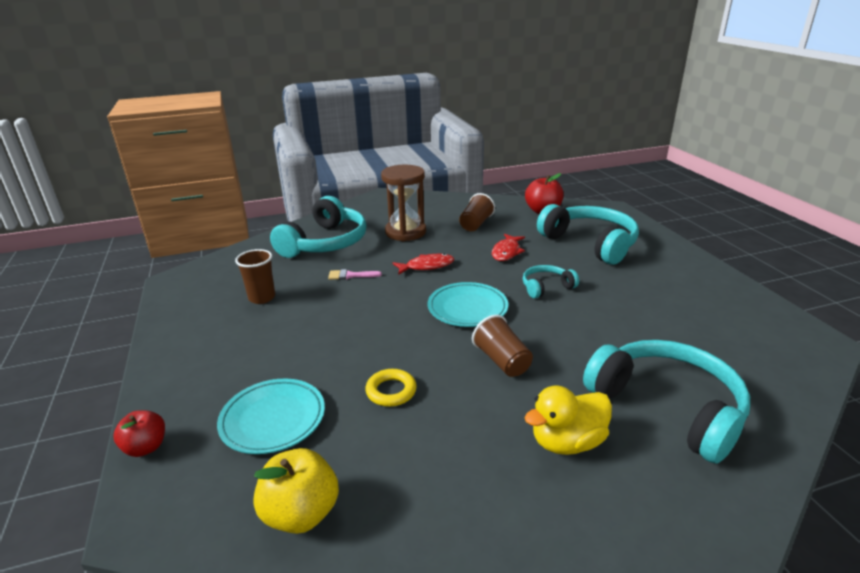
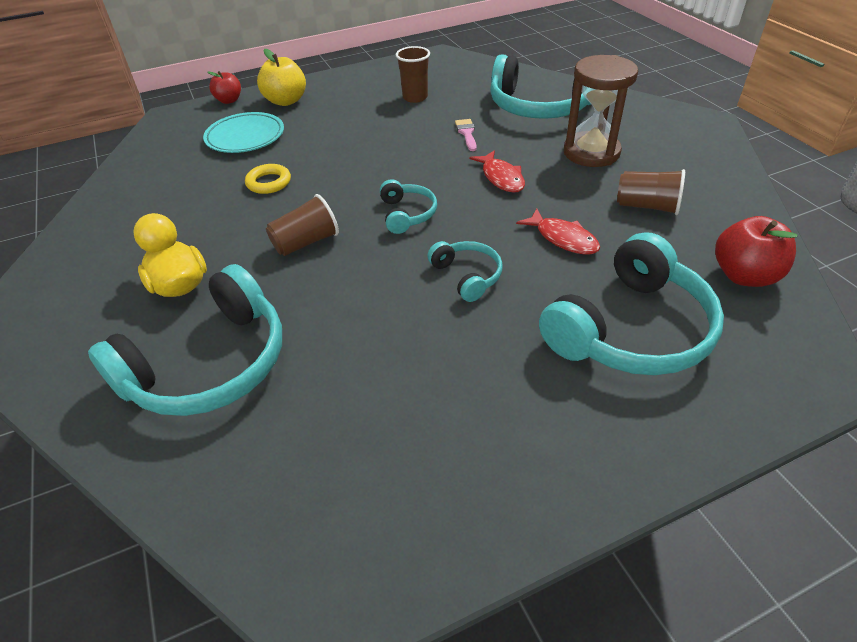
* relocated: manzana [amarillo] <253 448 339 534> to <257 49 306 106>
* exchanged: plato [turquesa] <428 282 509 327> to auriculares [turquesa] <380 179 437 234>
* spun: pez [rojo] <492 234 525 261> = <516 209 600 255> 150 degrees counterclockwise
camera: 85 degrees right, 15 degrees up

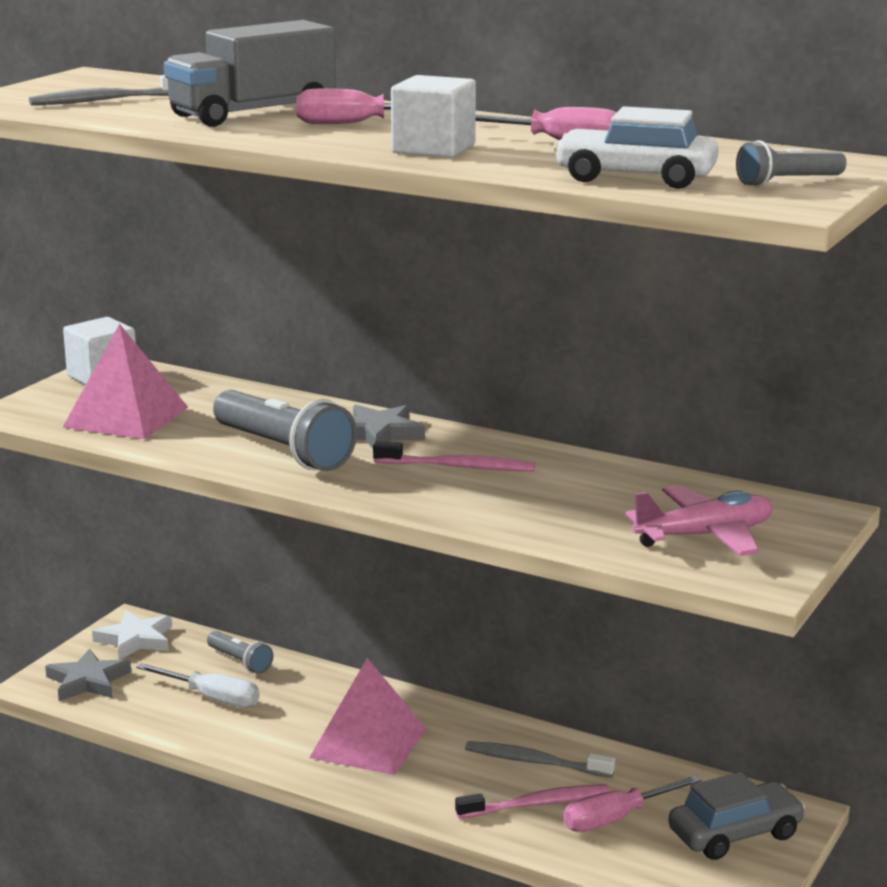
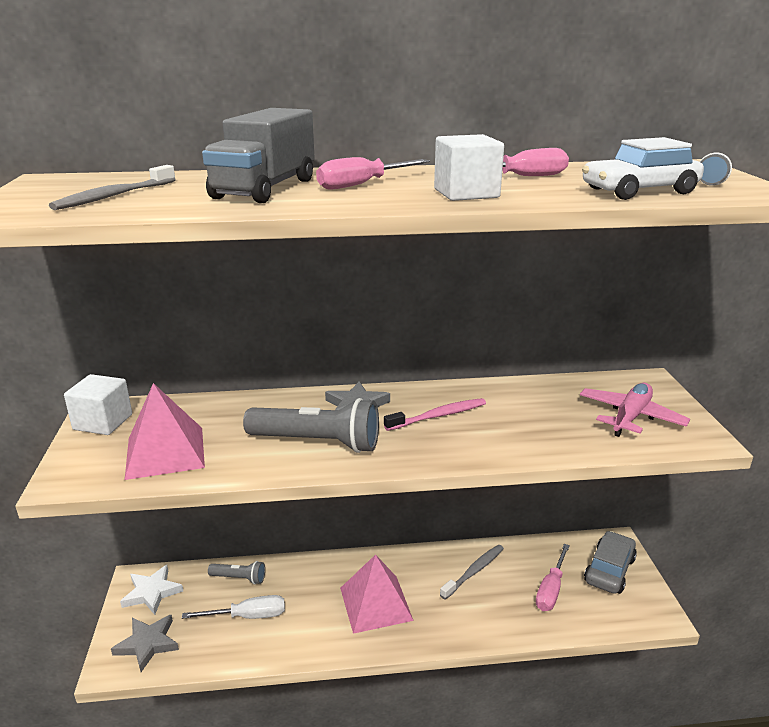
* spun: cepillo de dientes [gris] <465 741 615 778> = <440 545 504 600> 150 degrees clockwise
* missing: cepillo de dientes [rosa] <455 784 610 819>
camera: 35 degrees left, 5 degrees up

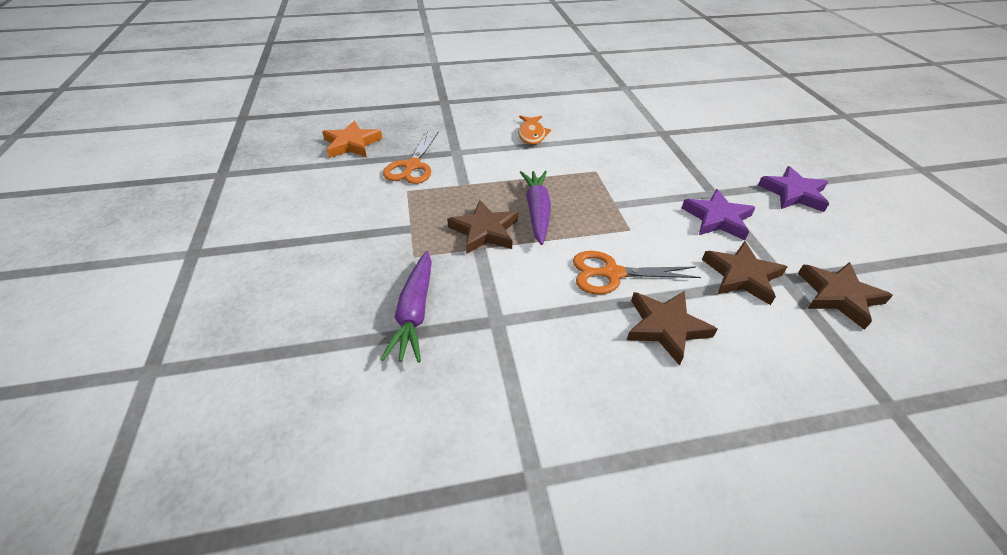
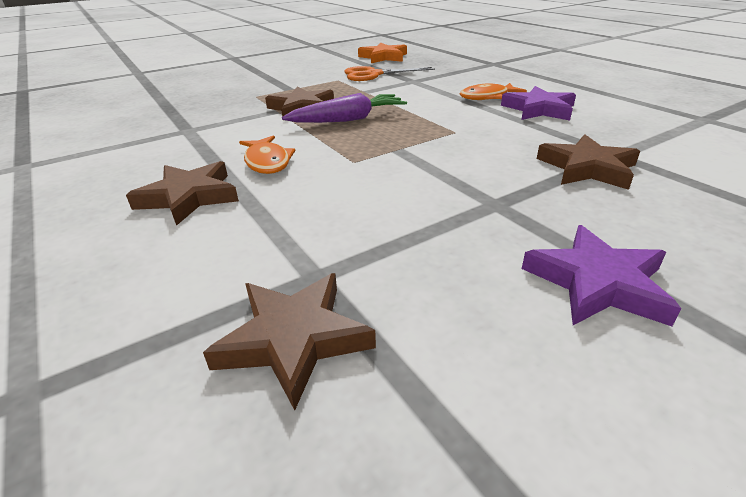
* exchanged: tijeras [naranja] <573 251 701 294> to pez [naranja] <239 135 295 174>
* relocated: estrella [morado] <682 189 756 240> to <501 86 576 121>
* relocated: estrella [marrón] <702 241 787 305> to <537 135 640 190>
* missing: zanahoria [morado] <381 251 432 363>
camera: 70 degrees right, 10 degrees down

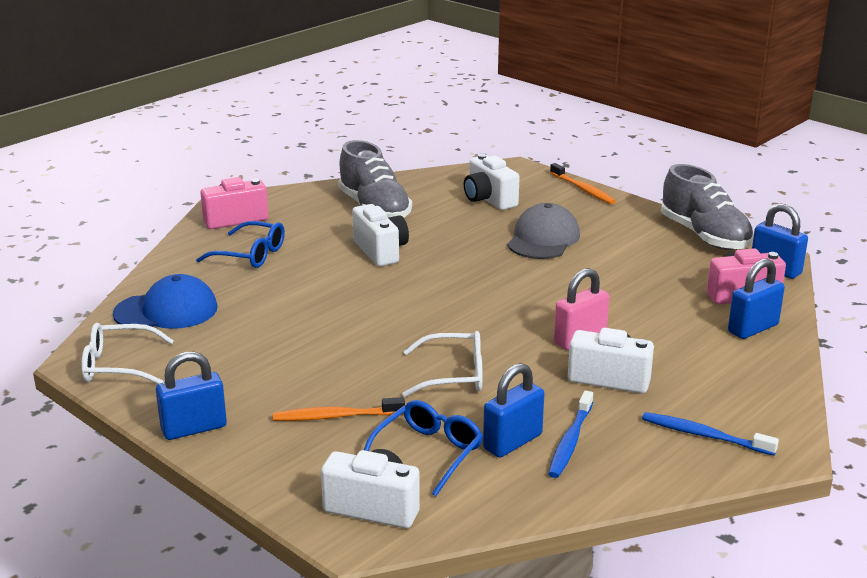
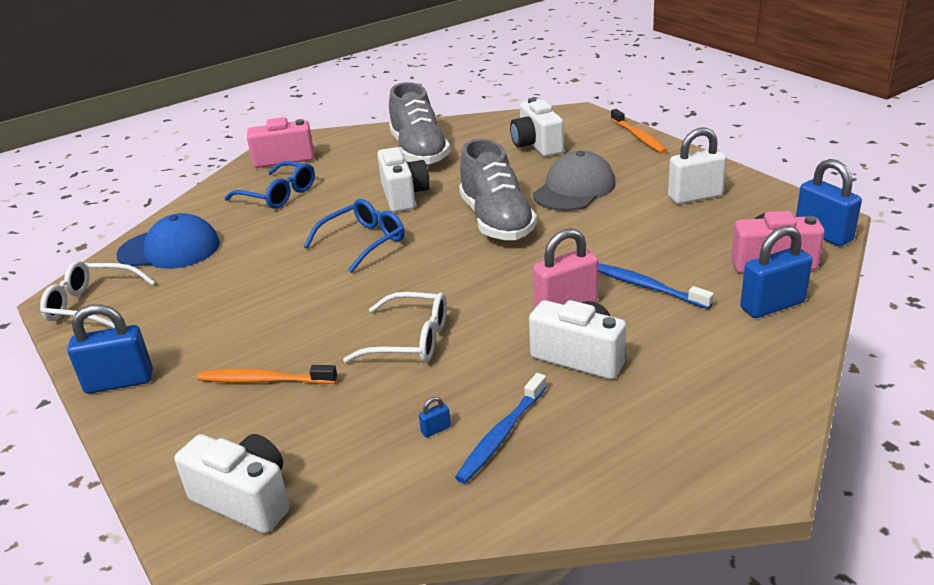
* relocated: gafas [azul] <364 400 483 496> to <304 199 405 273>
* size: candado [azul] <483 363 544 457> = <419 397 451 438> x0.40
* relocated: zapato [gris] <661 164 754 250> to <459 139 537 240>
* relocated: cepillo de dientes [azul] <642 412 779 456> to <598 263 714 309>
* appeared: candado [blanco] <668 128 727 204>
camera: 15 degrees right, 5 degrees up

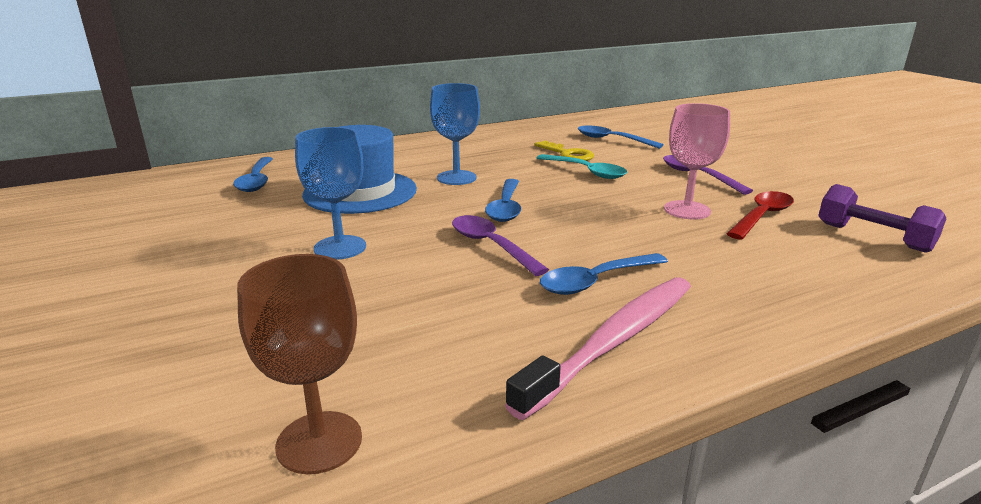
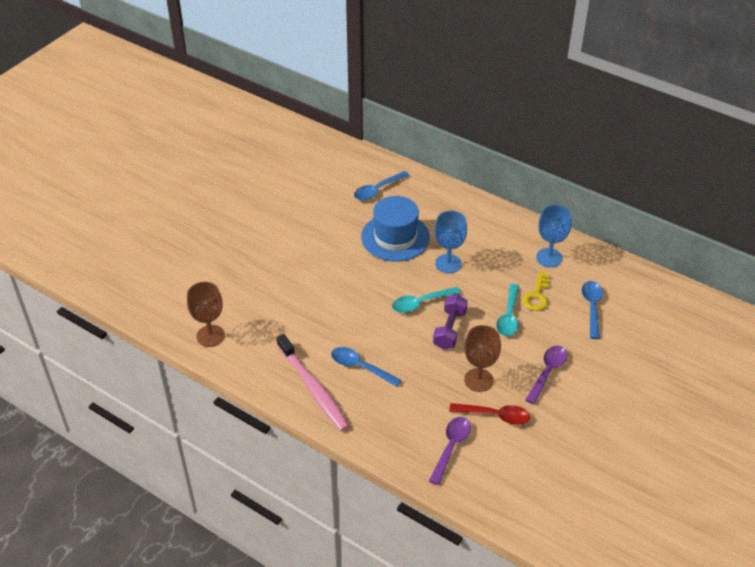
* spun: cepillo de dientes [rosa] <505 277 691 420> = <277 334 349 431> 45 degrees clockwise
* colour: cuchara [azul] <485 179 521 222> to cuchara [turquesa] <392 287 461 313>
* relocated: cuchara [morado] <452 215 549 276> to <429 417 471 485>
* relocated: mancuerna [morado] <818 184 946 253> to <433 294 468 349>
* colour: copa [rosa] <664 103 730 219> to copa [marrón] <464 325 501 392>
* relocated: copa [azul] <295 127 366 260> to <536 205 572 267>
camera: 60 degrees right, 20 degrees up

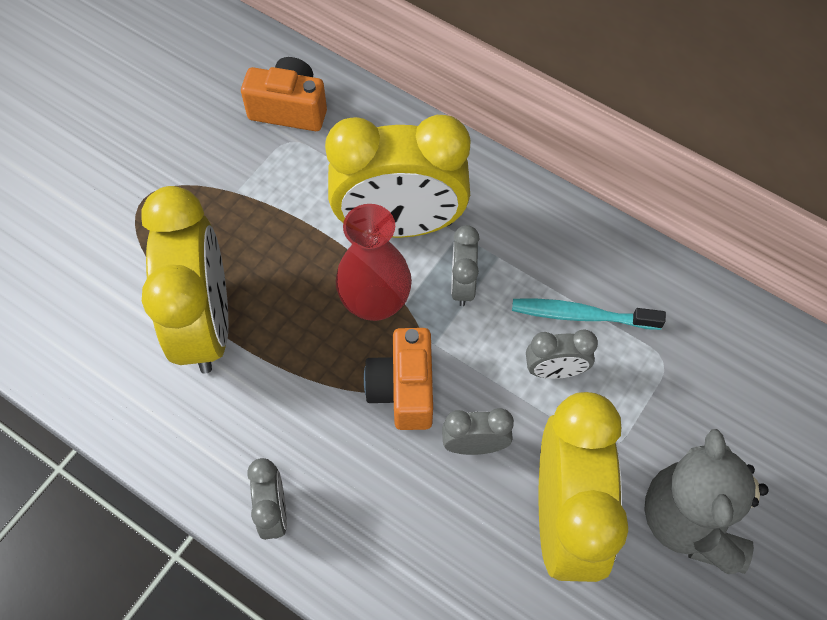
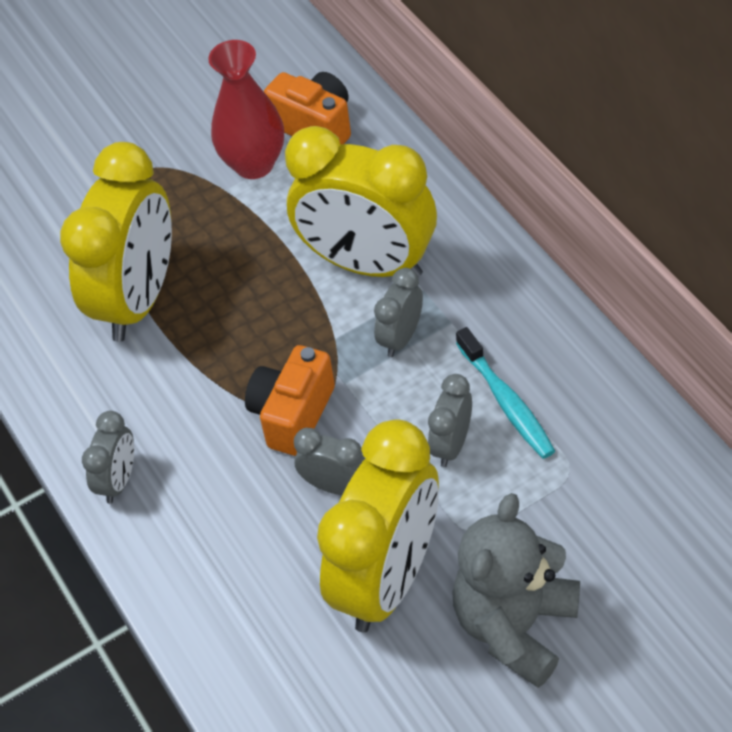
* relocated: florero [rojo] <336 204 412 321> to <208 40 284 179>
* spun: despertador [gris] <526 330 598 379> = <428 374 472 467> 90 degrees clockwise
* spun: cepillo de dientes [turquesa] <512 299 666 330> = <456 327 555 459> 150 degrees counterclockwise
camera: 30 degrees right, 10 degrees down

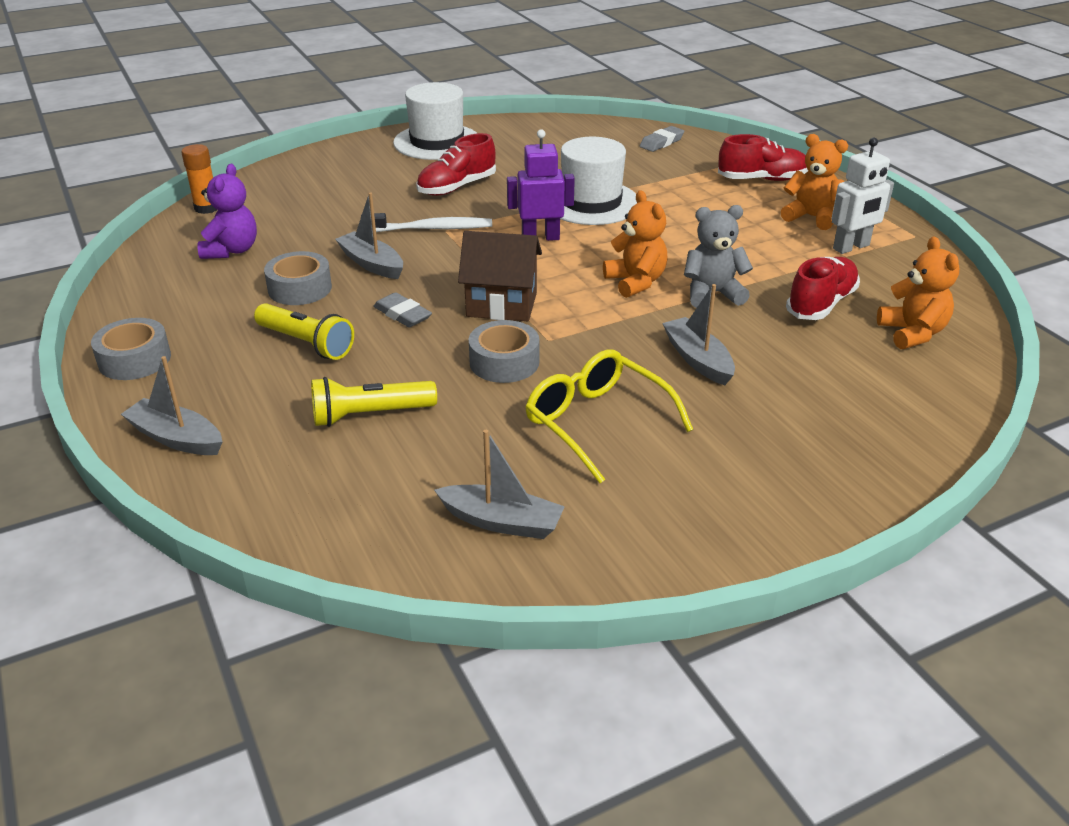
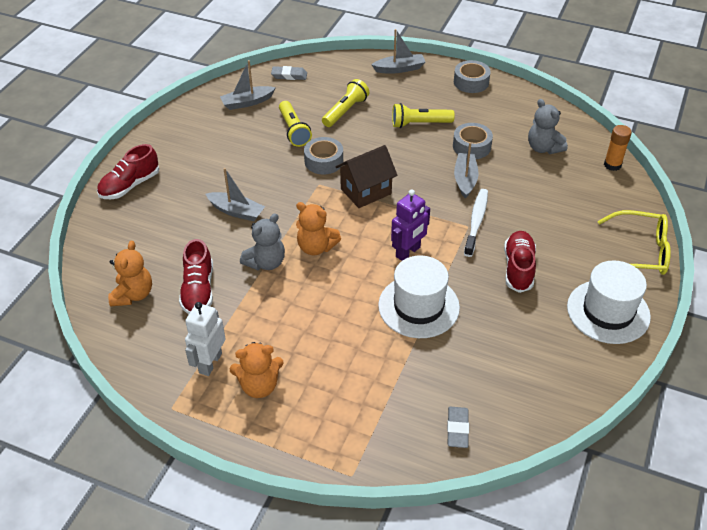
* relocated: zapato [rojo] <718 134 808 181> to <97 144 159 199>
* spun: osito [naranja] <877 236 959 349> = <108 241 152 307> 120 degrees counterclockwise
* relocated: goma de borrar [gris] <373 292 432 327> to <271 66 307 80>
* appeared: lámpara de mano [amarillo] <279 101 312 147>
* spun: barco [gris] <335 192 403 279> = <454 142 479 198> 90 degrees counterclockwise
* spun: cepillo de dientes [blanco] <361 213 492 232> = <464 189 488 257> 150 degrees clockwise
* colour: osito [morado] <197 164 257 259> to osito [gris] <528 99 568 154>
* relocated: gafas [amarillo] <525 350 693 483> to <598 210 671 275>
camera: 140 degrees right, 10 degrees up

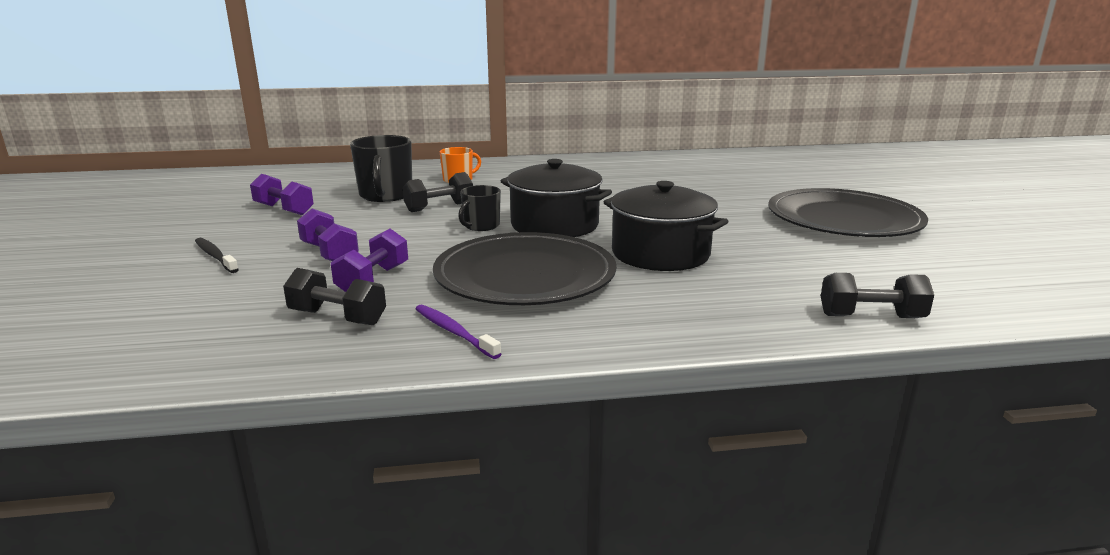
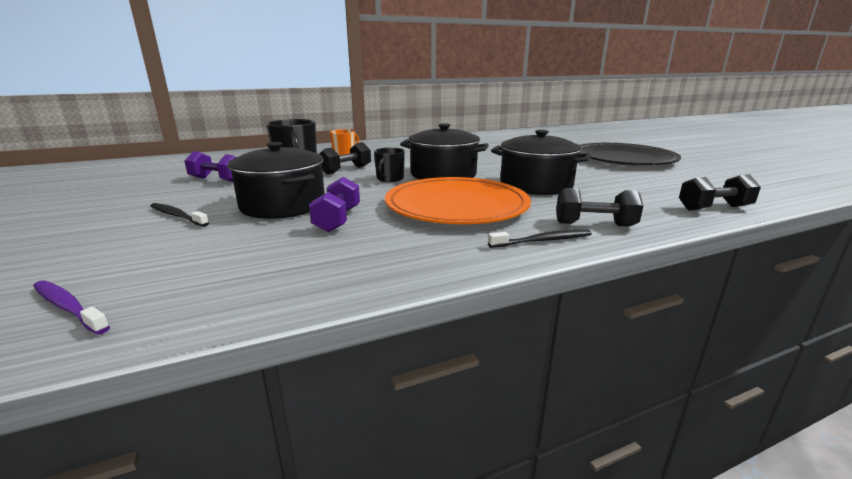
* relocated: cepillo de dientes [morado] <415 305 501 359> to <33 280 110 335>
* exchanged: mancuerna [morado] <297 208 359 261> to olla [negro] <228 142 325 219>
* colour: plato [negro] <433 232 616 305> to plato [naranja] <385 177 531 224>
* appeared: cepillo de dientes [negro] <488 230 592 248>
* relocated: mancuerna [negro] <283 268 386 325> to <556 188 643 227>
camera: 15 degrees left, 0 degrees up

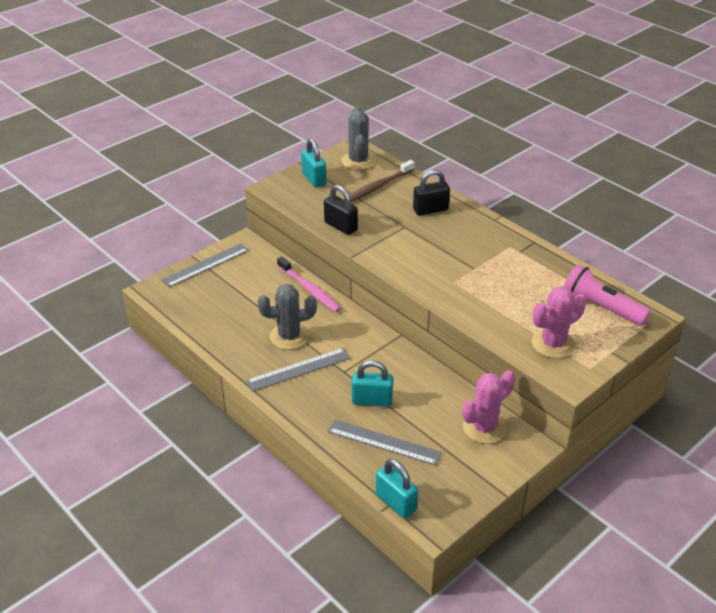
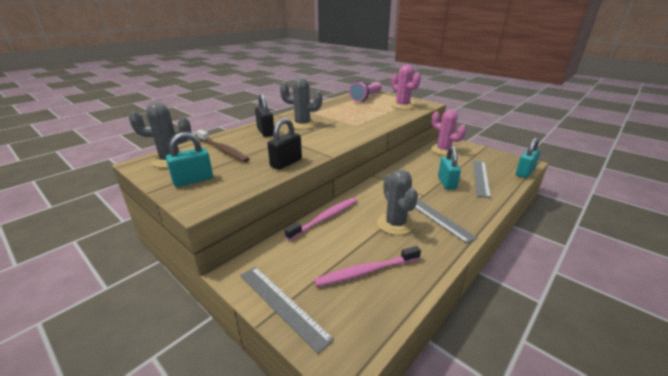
* appeared: cactus [gris] <280 77 322 129>
* appeared: cepillo de dientes [rosa] <314 246 421 287>
camera: 95 degrees left, 10 degrees down

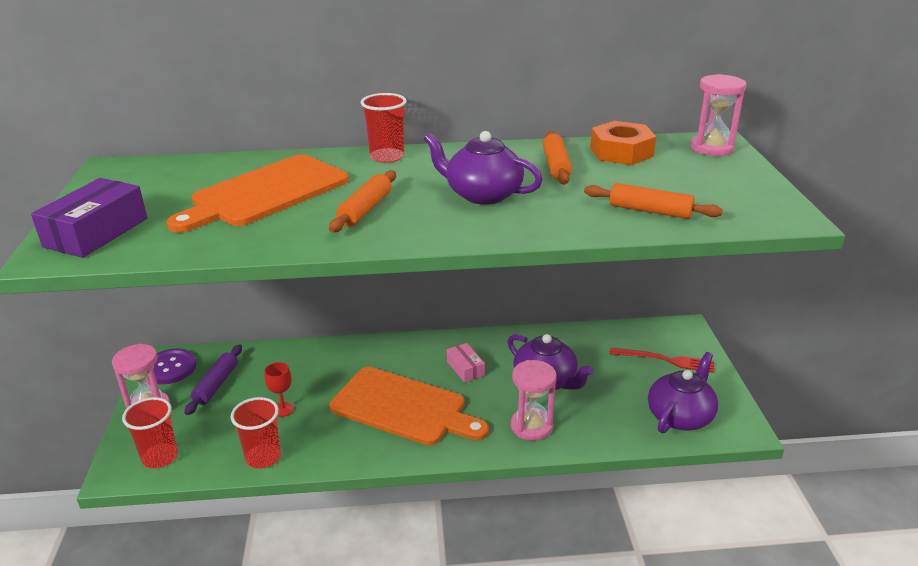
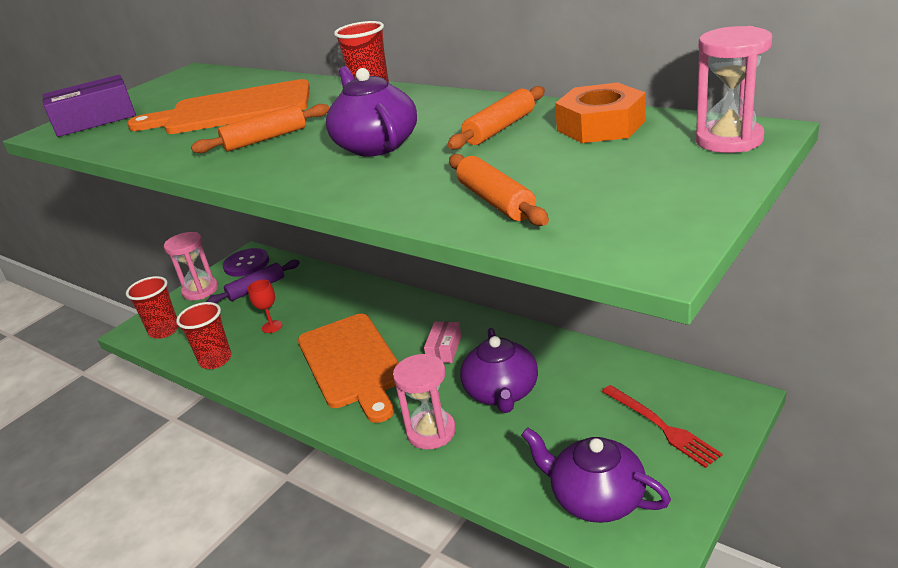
* spun: tetera [morado] <648 352 718 433> = <521 427 671 523> 135 degrees counterclockwise
camera: 45 degrees right, 0 degrees up

